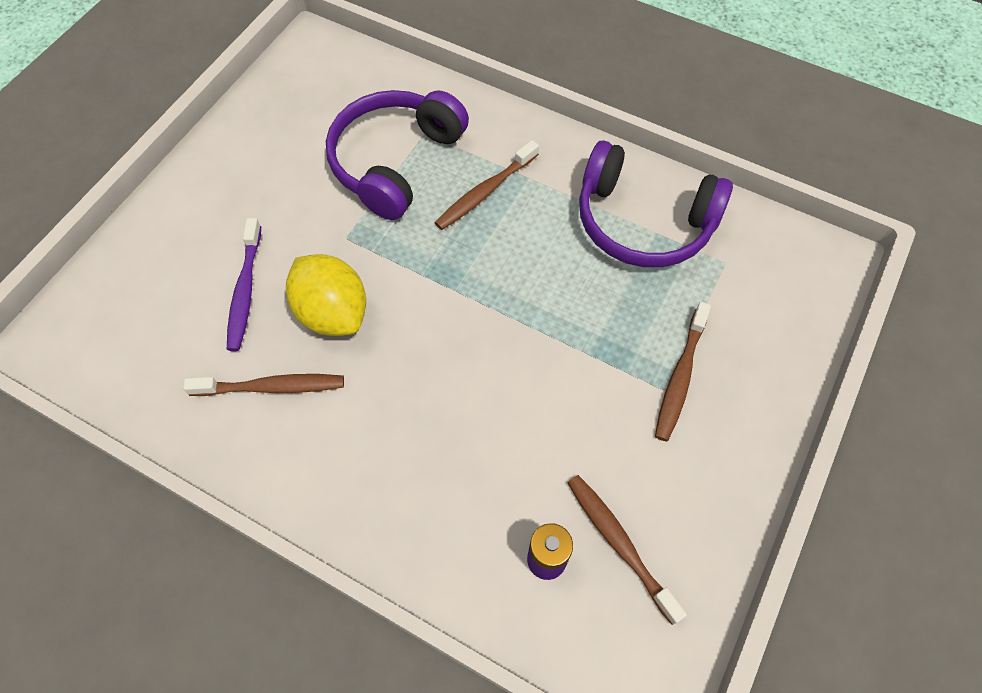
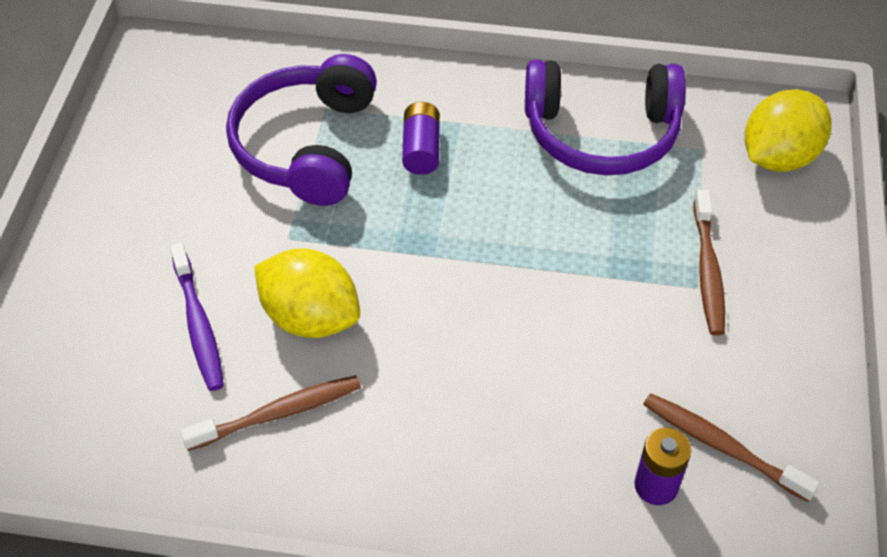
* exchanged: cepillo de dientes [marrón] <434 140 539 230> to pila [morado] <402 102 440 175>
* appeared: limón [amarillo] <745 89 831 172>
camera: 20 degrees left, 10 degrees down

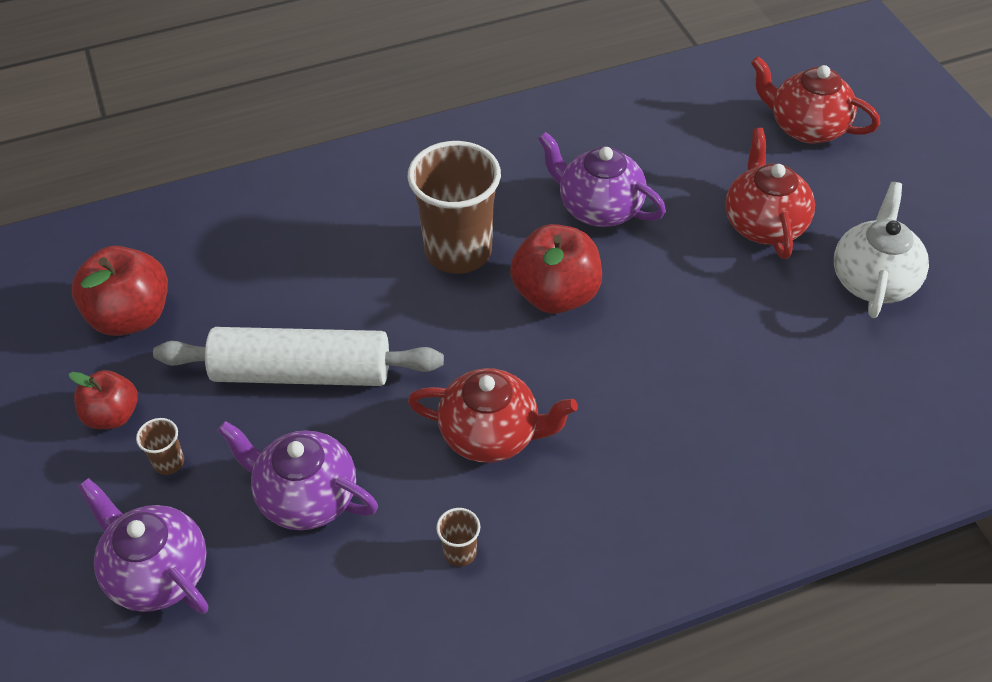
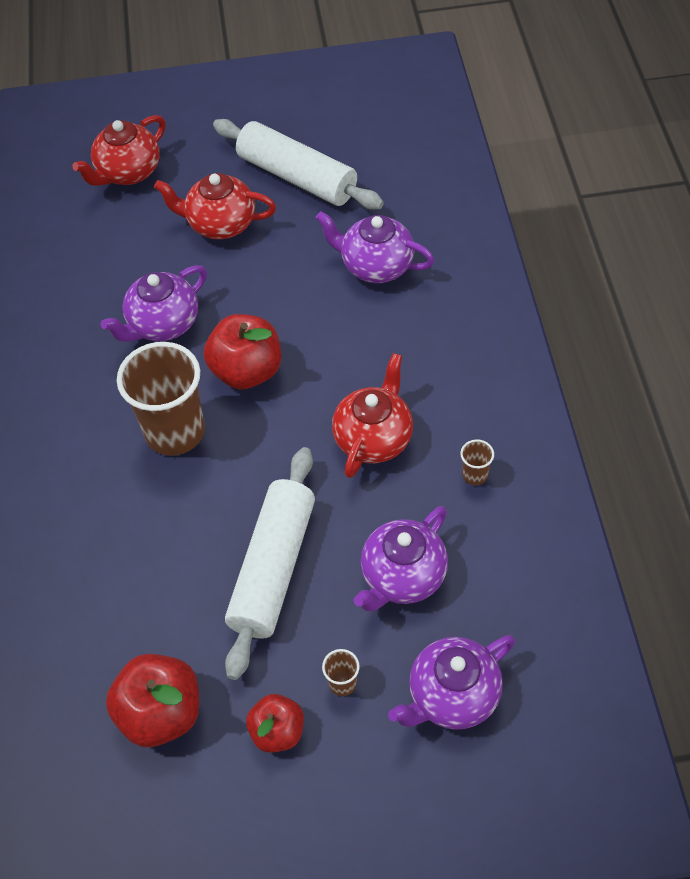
* exchanged: tetera [blanco] <834 182 929 318> to rodillo [blanco] <213 119 384 210>
* appeared: tetera [morado] <316 211 435 283>
camera: 75 degrees left, 5 degrees up

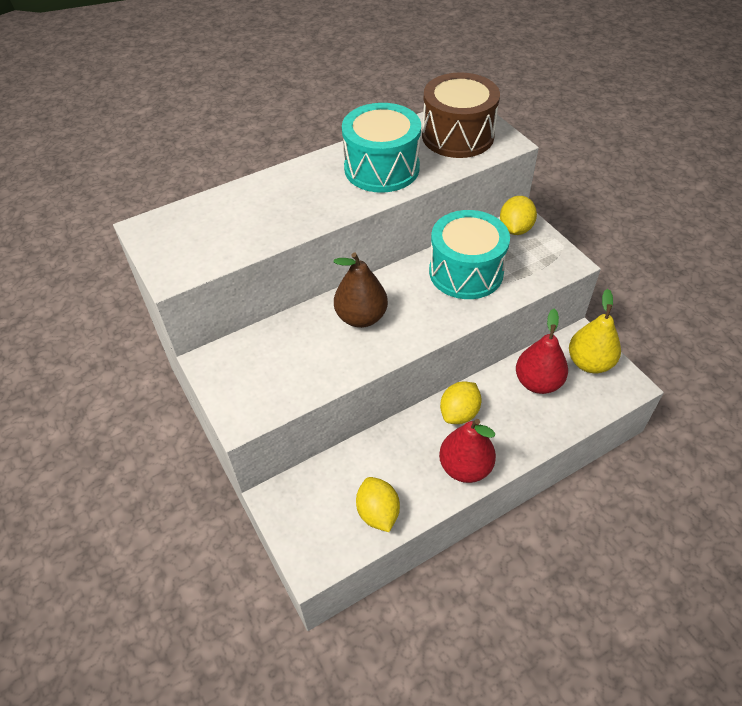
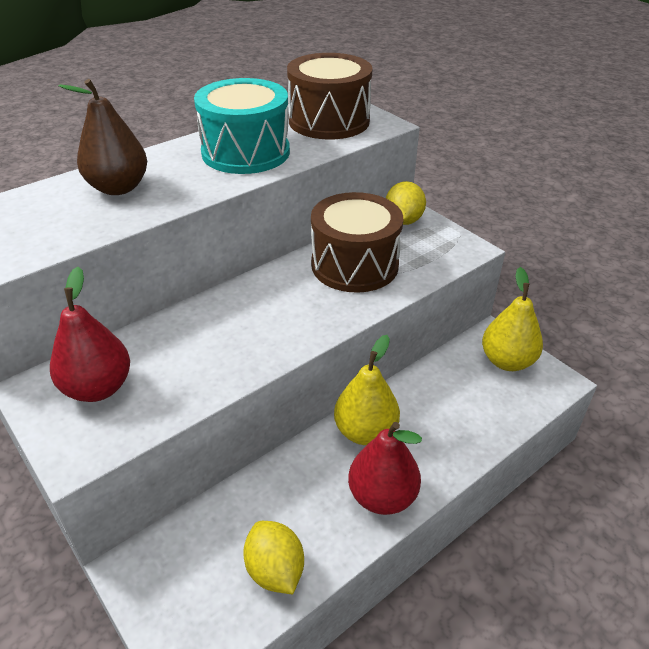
* relocated: pera [rojo] <516 309 568 394> to <50 267 130 402>
* relocated: pera [marrón] <334 253 388 328> to <58 79 147 195>
* colour: tambor [turquesa] <429 210 510 299> to tambor [marrón] <311 192 403 293>
* exchanged: limón [amarillo] <440 382 482 424> to pera [amarillo] <334 335 400 445>
camera: 10 degrees left, 10 degrees down

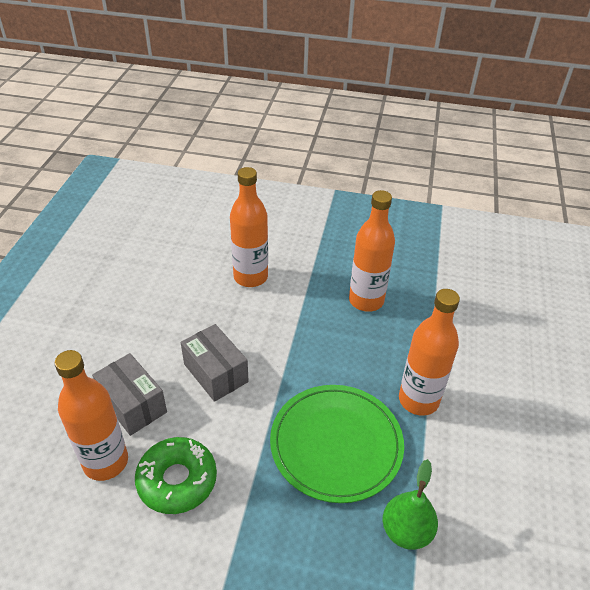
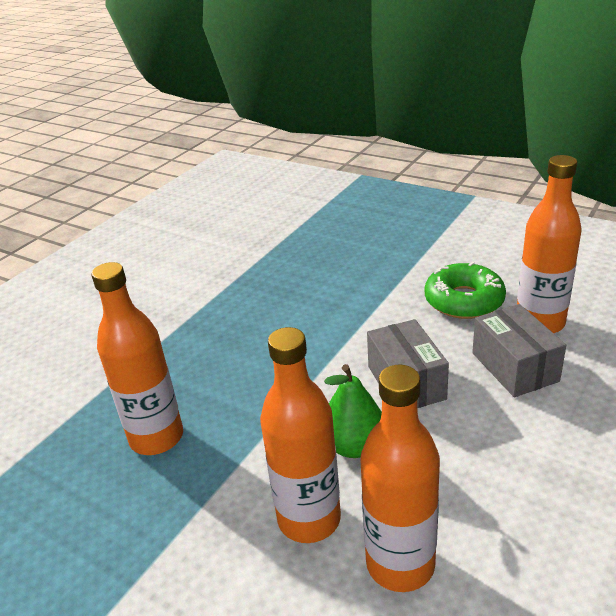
* relocated: pera [verde] <383 459 438 550> to <324 364 382 458>
* relocated: botella [naranja] <399 289 460 416> to <360 365 440 592>
* missing: plato [verde] <270 385 404 503>
camera: 155 degrees left, 10 degrees down

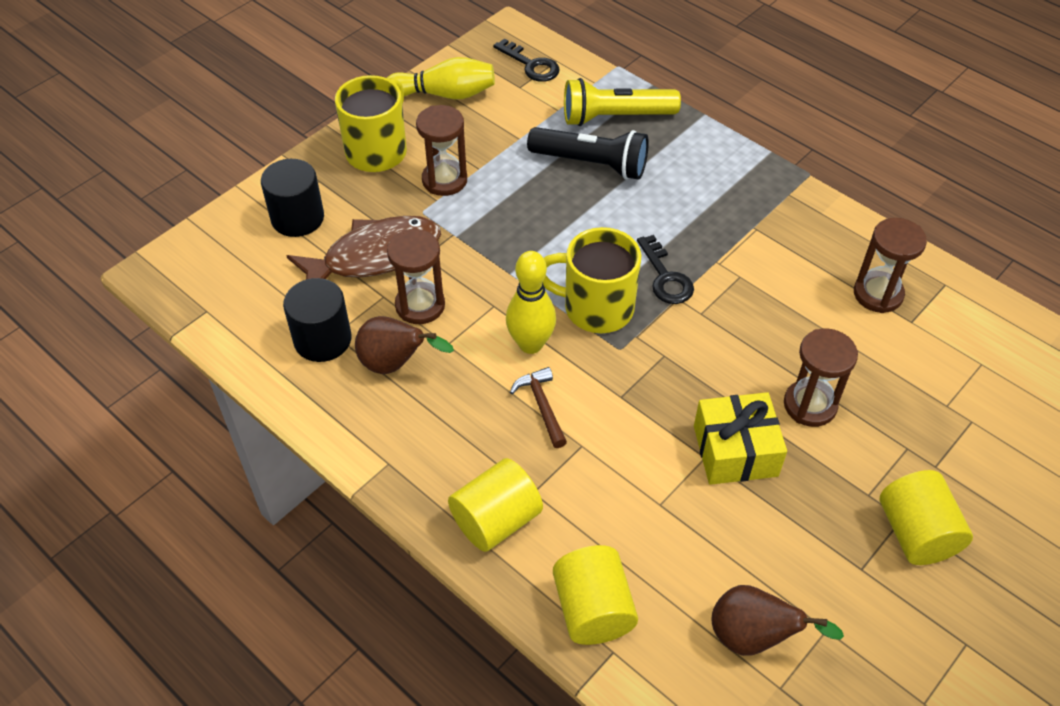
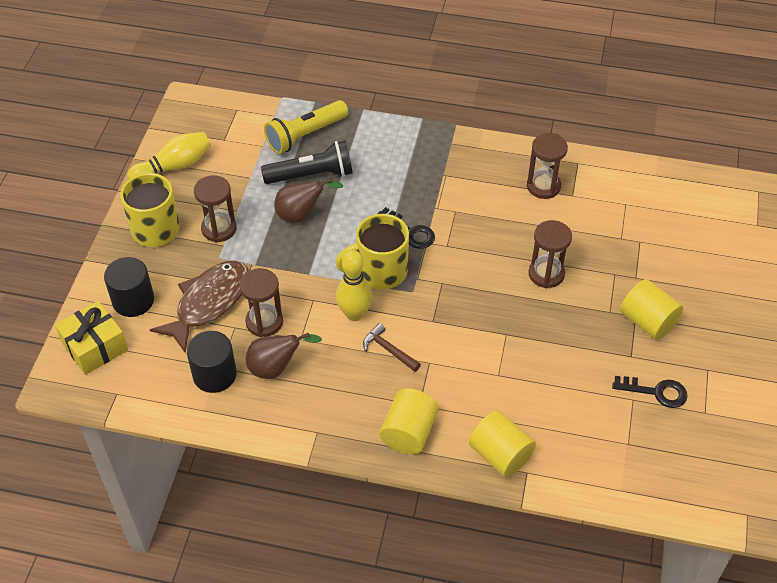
* relocated: regalo [amarillo] <694 392 787 485> to <55 301 128 375>
* relocated: pera [marrón] <712 585 844 656> to <274 178 344 223>
* relocated: llave [negro] <493 39 560 82> to <612 376 688 408>
camera: 30 degrees left, 0 degrees up

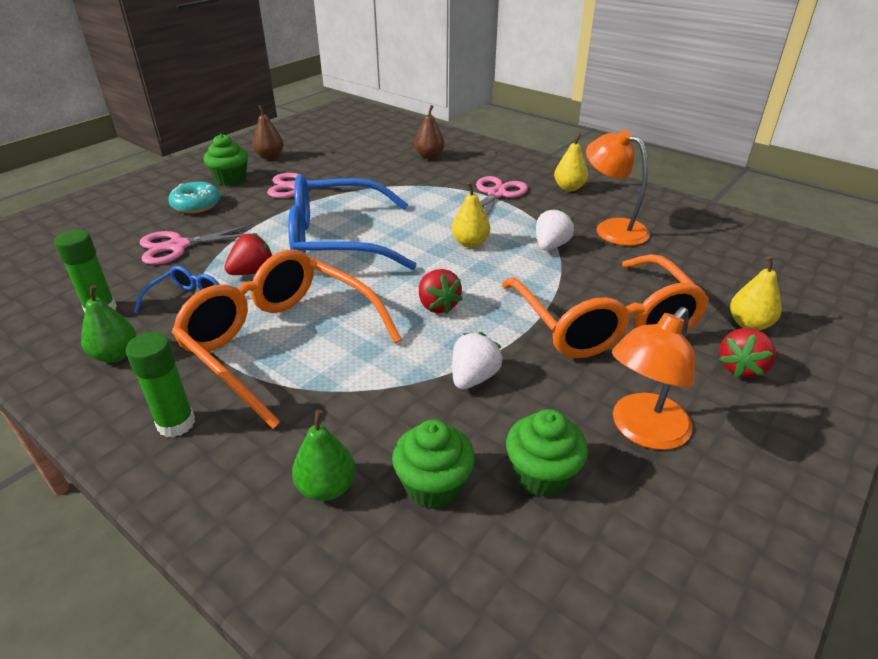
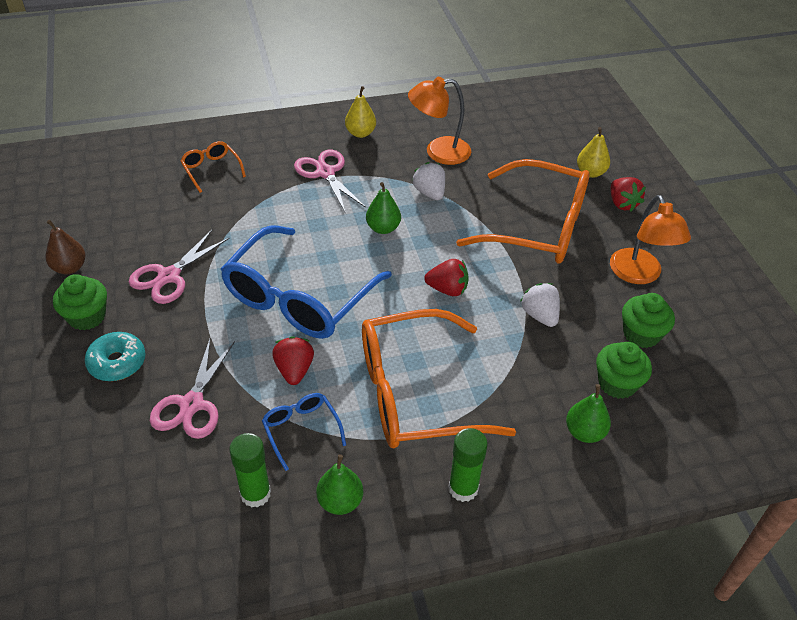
* exchanged: pera [marrón] <414 105 445 159> to gafas [naranja] <180 141 246 193>
* colour: pera [amarillo] <452 182 490 248> to pera [verde] <366 182 401 234>
camera: 55 degrees left, 10 degrees up

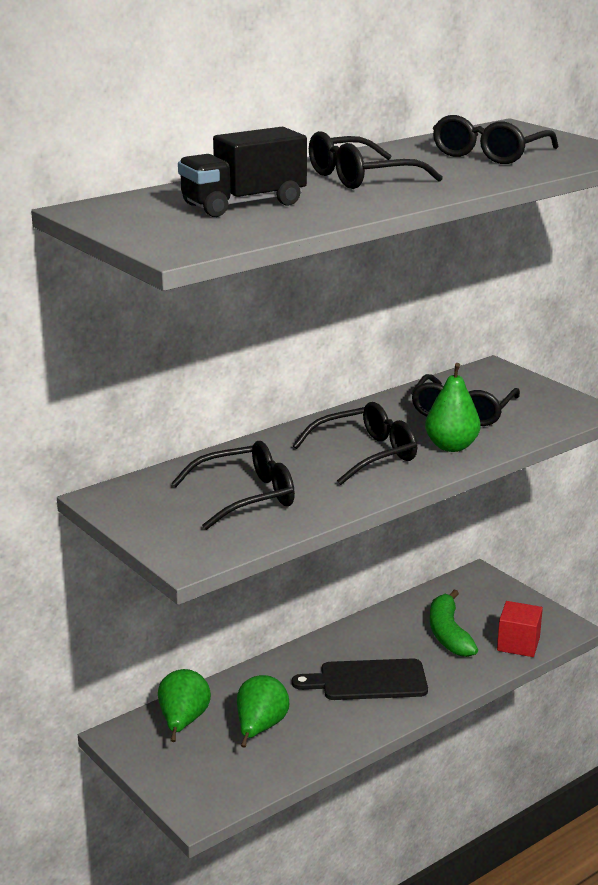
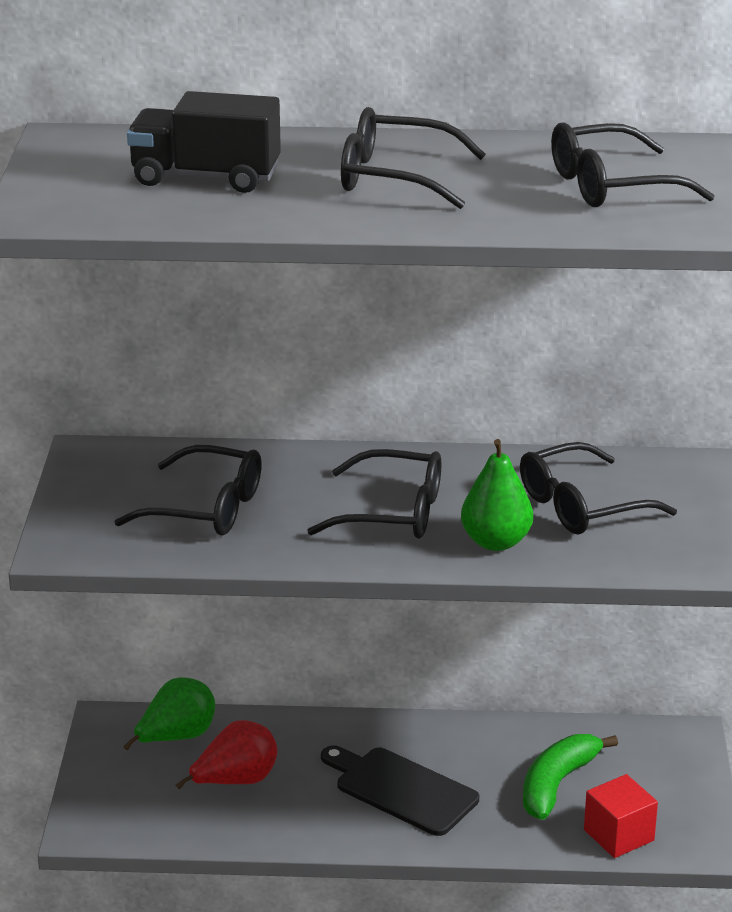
* colour: pera [verde] <237 675 289 748> to pera [rojo] <176 720 278 790>
camera: 40 degrees right, 5 degrees up

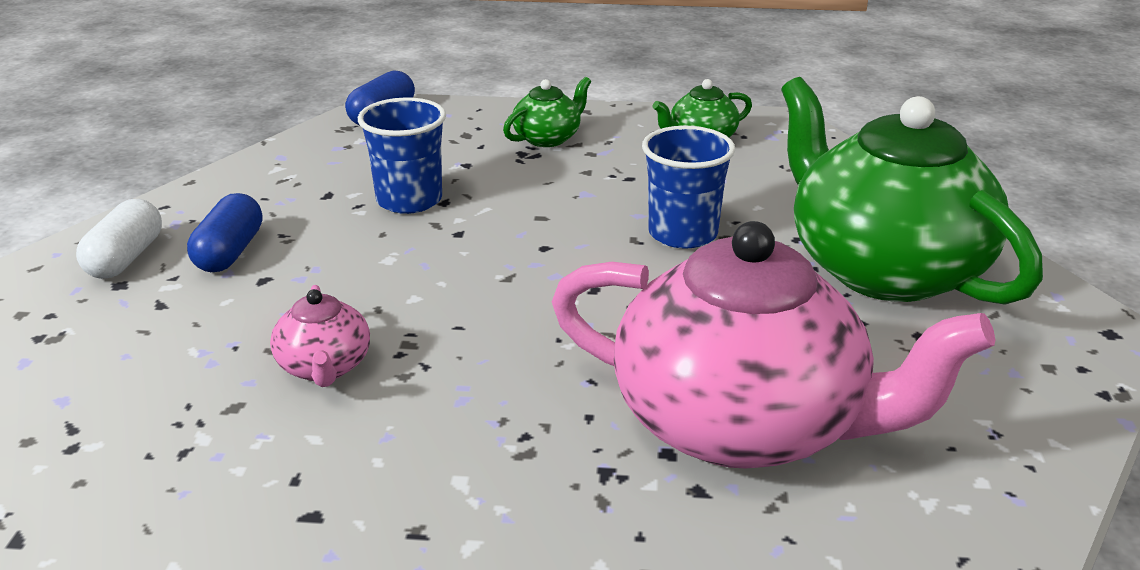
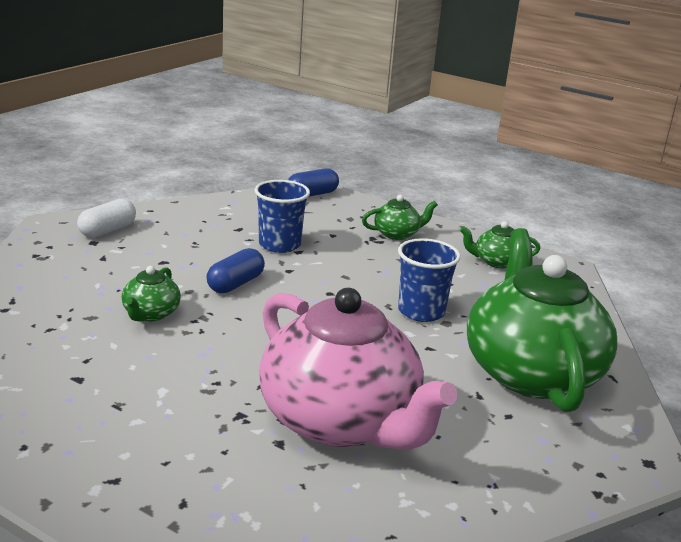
* colour: tetera [rosa] <270 285 370 387> to tetera [verde] <122 266 181 321>
* relocated: cápsula [azul] <187 193 262 272> to <207 248 265 293>
camera: 25 degrees right, 5 degrees down

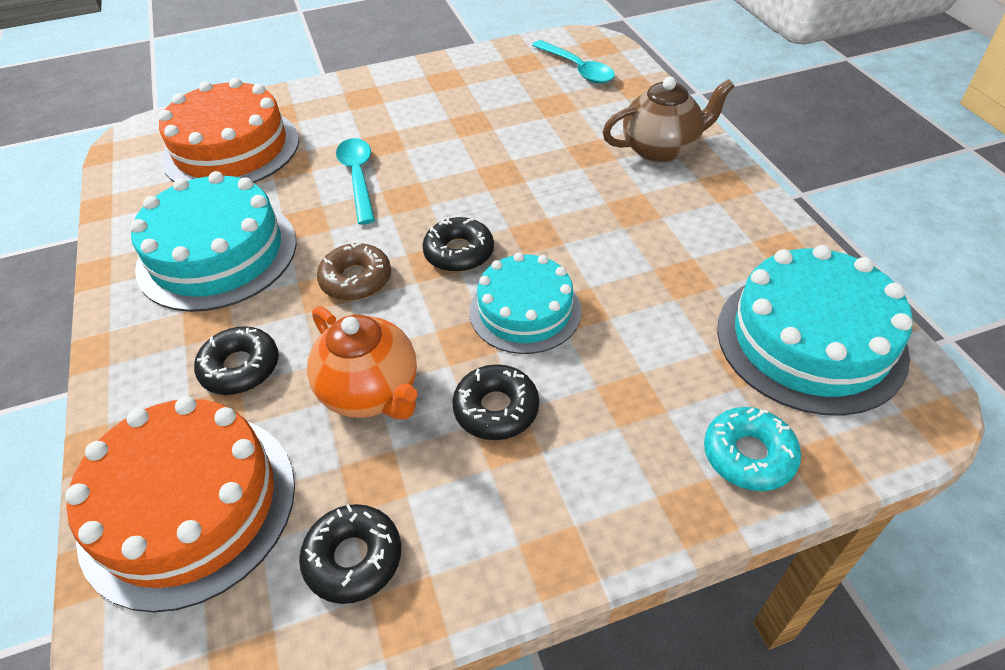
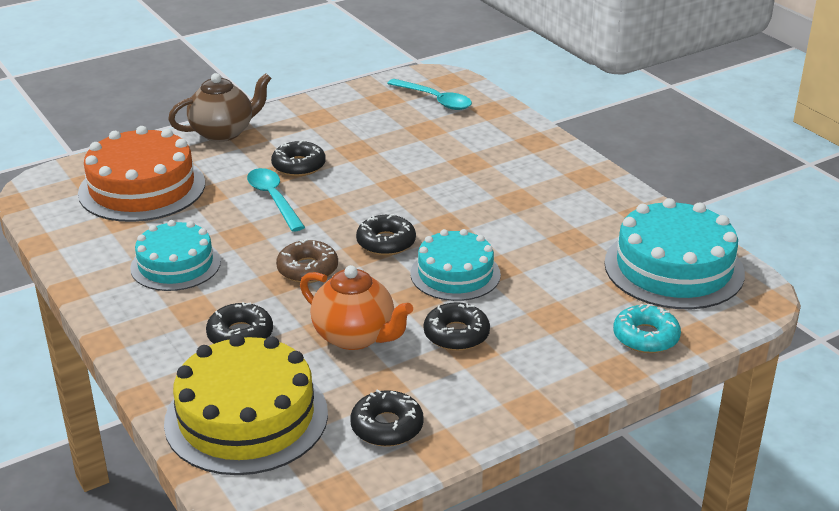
* size: tarta [turquesa] <130 171 297 312> = <130 220 221 291> x0.65
* colour: tarta [naranja] <65 396 295 612> to tarta [amarillo] <164 334 328 475>
* relocated: tetera [marrón] <603 77 735 163> to <168 73 272 142>
* appeared: rosquilla [negro] <271 140 326 176>
camera: 15 degrees left, 15 degrees down

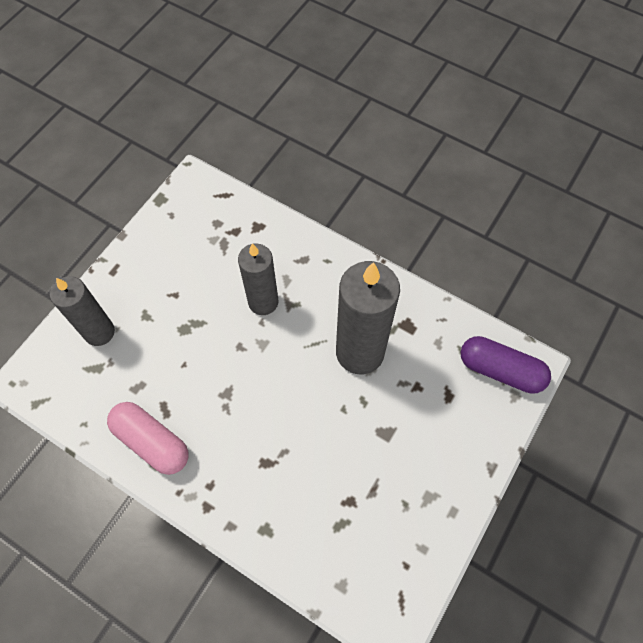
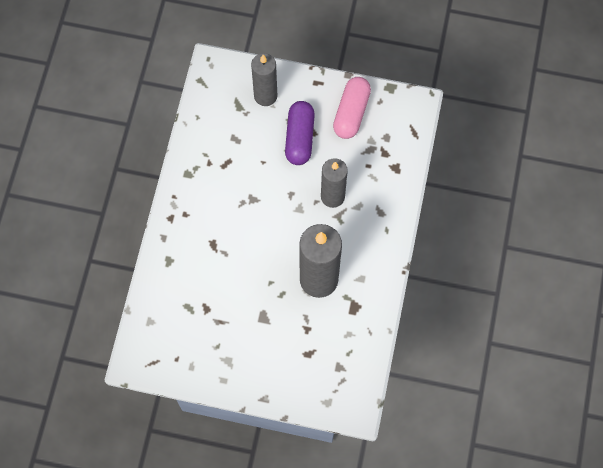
* relocated: cápsula [morado] <461 336 551 394> to <285 101 315 165>
* relocated: cápsula [rosa] <107 402 189 475> to <333 77 371 139>
camera: 70 degrees right, 5 degrees up

